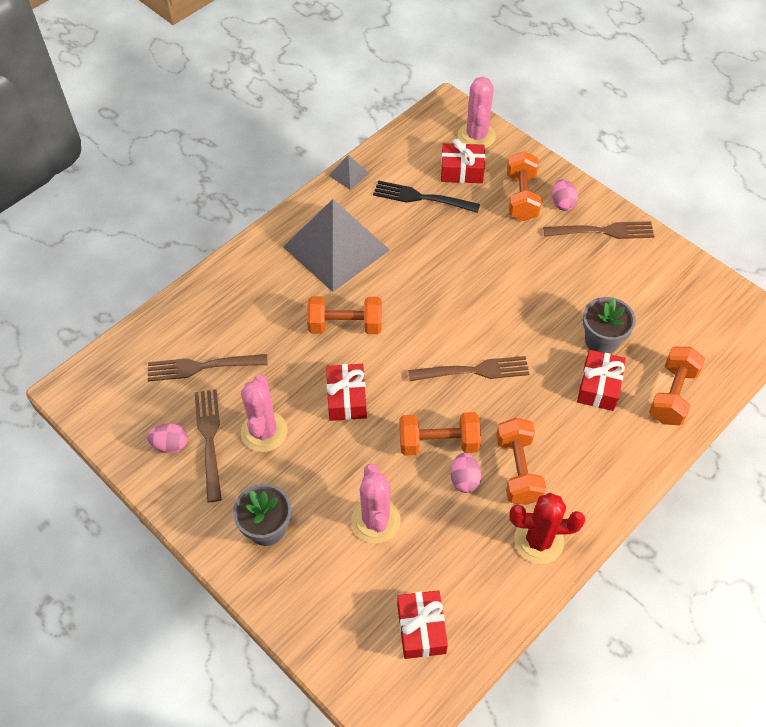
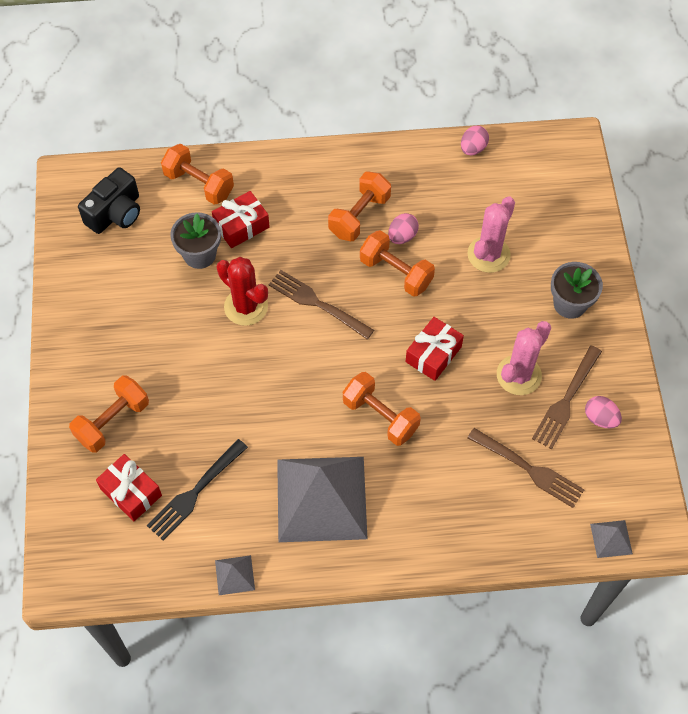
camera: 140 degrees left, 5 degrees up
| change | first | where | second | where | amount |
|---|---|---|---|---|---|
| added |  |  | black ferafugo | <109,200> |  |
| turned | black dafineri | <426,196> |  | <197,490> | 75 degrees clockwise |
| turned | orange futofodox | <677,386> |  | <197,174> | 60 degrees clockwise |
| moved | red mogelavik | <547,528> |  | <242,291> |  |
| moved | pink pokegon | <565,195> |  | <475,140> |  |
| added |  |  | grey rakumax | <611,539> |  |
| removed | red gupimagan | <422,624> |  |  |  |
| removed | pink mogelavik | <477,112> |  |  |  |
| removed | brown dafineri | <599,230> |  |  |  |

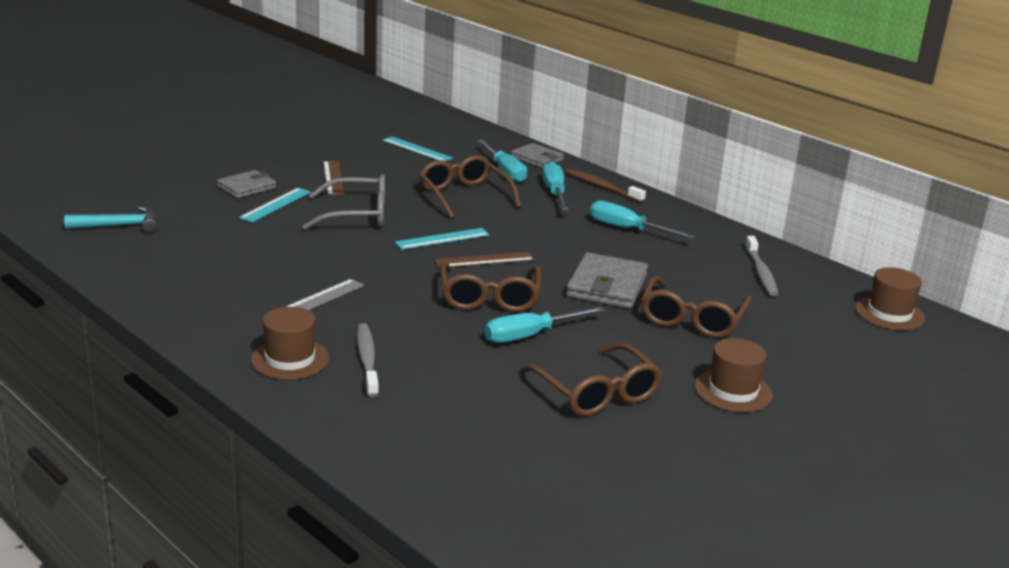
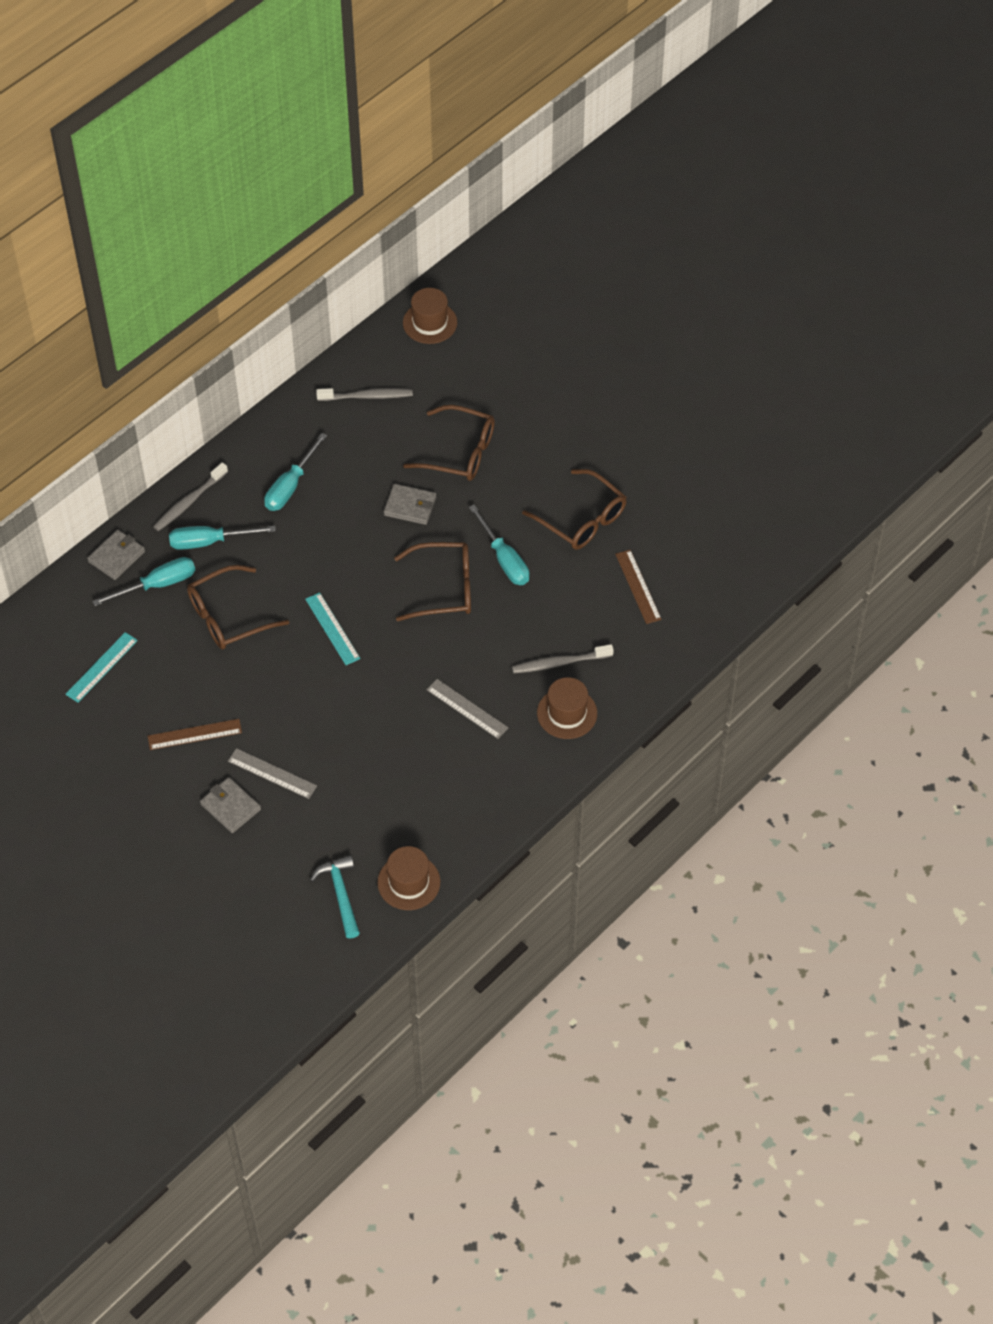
camera: 90 degrees left, 30 degrees up
| change | first | where | second | where | amount |
|---|---|---|---|---|---|
| recoloured | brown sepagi | <606,186> | grey sepagi | <190,496> |  |
| recoloured | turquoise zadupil | <275,205> | grey zadupil | <272,773> |  |
| moved | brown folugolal | <733,375> |  | <408,878> |  |
| resized | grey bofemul | <607,281> |  | <410,504> | x0.65 |
| turned | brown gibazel | <591,379> |  | <574,509> | 75 degrees clockwise |
| moved | brown zadupil | <485,260> |  | <638,587> |  |
| removed | grey gibazel | <343,202> |  |  |  |

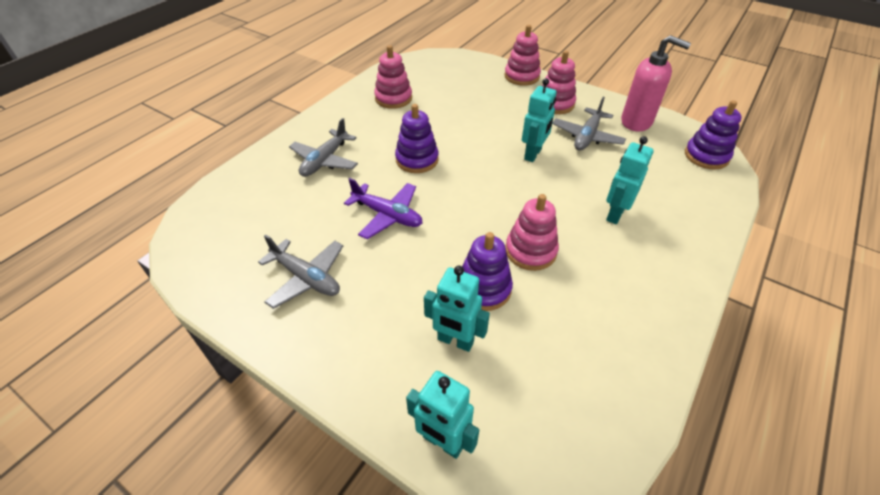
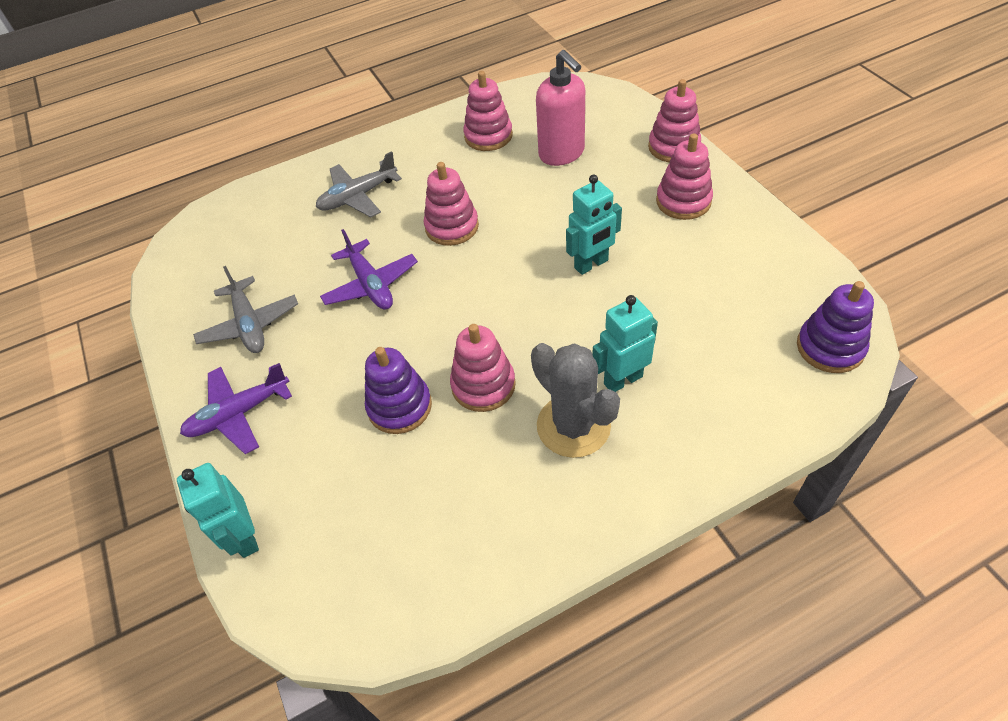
camera: 35 degrees right, 5 degrees up
| change | first | where | second | where | amount |
|---|---|---|---|---|---|
| added |  |  | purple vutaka | <236,408> |  |
| recoloured | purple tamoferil | <417,138> | pink tamoferil | <451,204> |  |
| added |  |  | grey mogelavik | <575,400> |  |
| moved | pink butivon | <656,83> |  | <560,108> |  |
| removed | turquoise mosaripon | <457,309> |  |  |  |
| removed | grey vutaka | <589,123> |  |  |  |

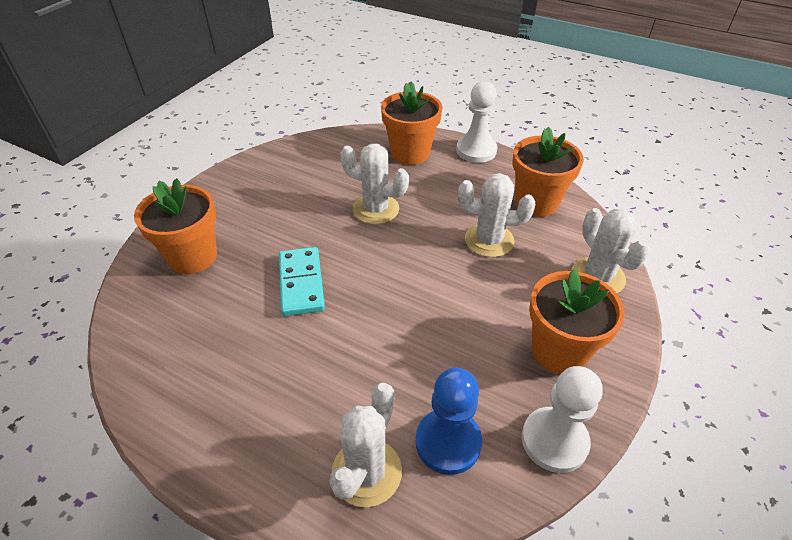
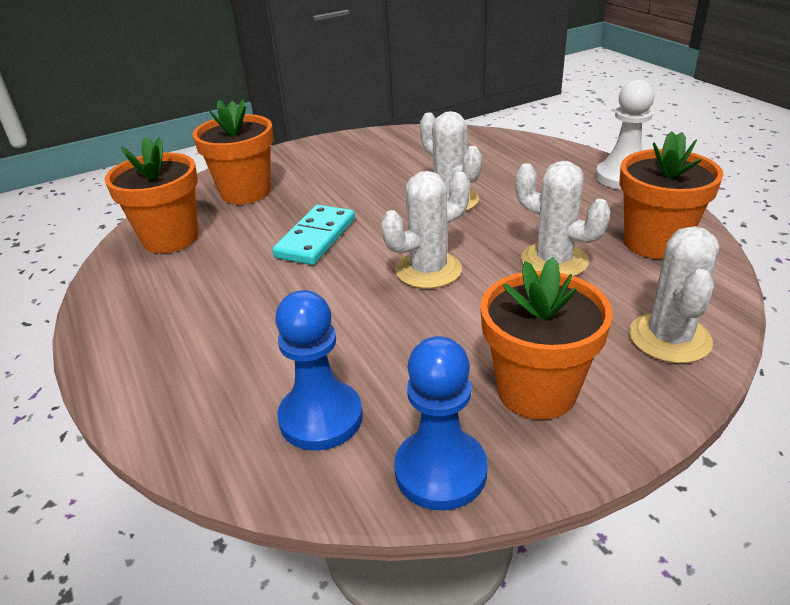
camera: 35 degrees right, 10 degrees down
| change | first | where | second | where | amount |
|---|---|---|---|---|---|
| moved | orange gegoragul | <412,123> |  | <151,195> |  |
| moved | white mogelavik | <365,445> |  | <425,230> |  |
| recoloured | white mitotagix | <562,419> | blue mitotagix | <440,423> |  |

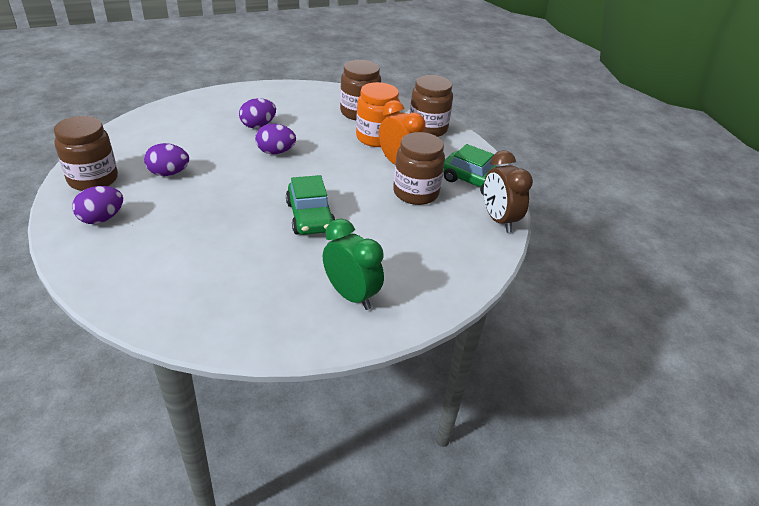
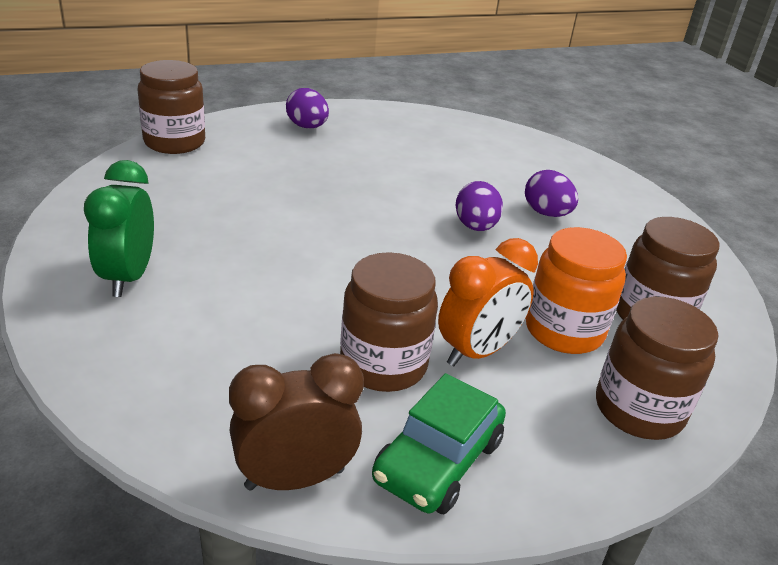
camera: 90 degrees right, 5 degrees down
| change | first | where | second | where | amount |
|---|---|---|---|---|---|
| turned | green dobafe | <353,264> |  | <119,228> | 135 degrees clockwise |
| moved | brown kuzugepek | <86,153> |  | <171,107> |  |
| removed | purple pokegon | <166,159> |  |  |  |
| removed | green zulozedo | <310,205> |  |  |  |

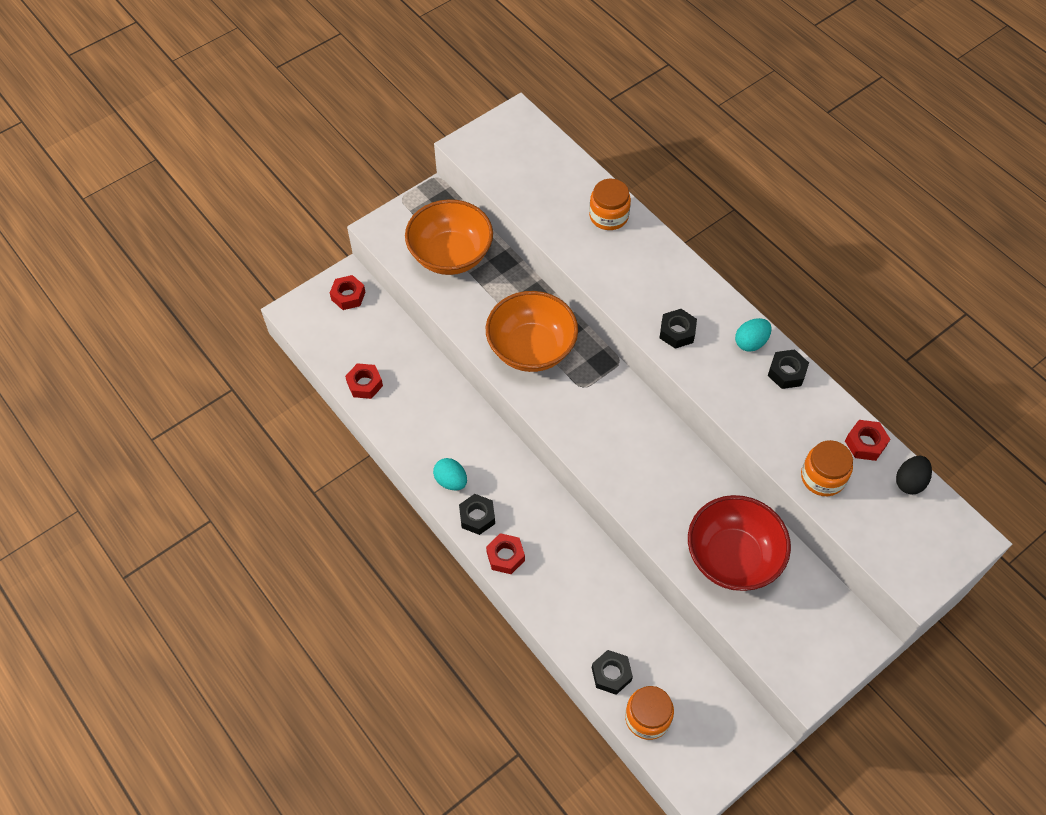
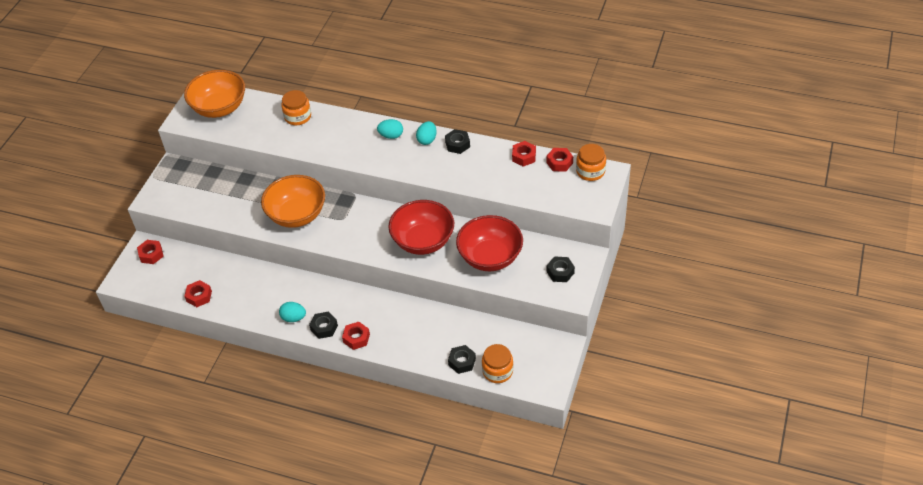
camera: 30 degrees left, 10 degrees down
| change | first | where | second | where | amount |
|---|---|---|---|---|---|
| moved | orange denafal | <449,237> |  | <214,94> |  |
| added |  |  | turquoise pokegon | <390,129> |  |
| added |  |  | red denafal | <421,227> |  |
| replaced | black pokegon | <914,475> | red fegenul | <559,160> |  |
| moved | black fegenul | <678,329> |  | <561,269> |  |
| moved | orange kuzugepek | <827,468> |  | <591,162> |  |

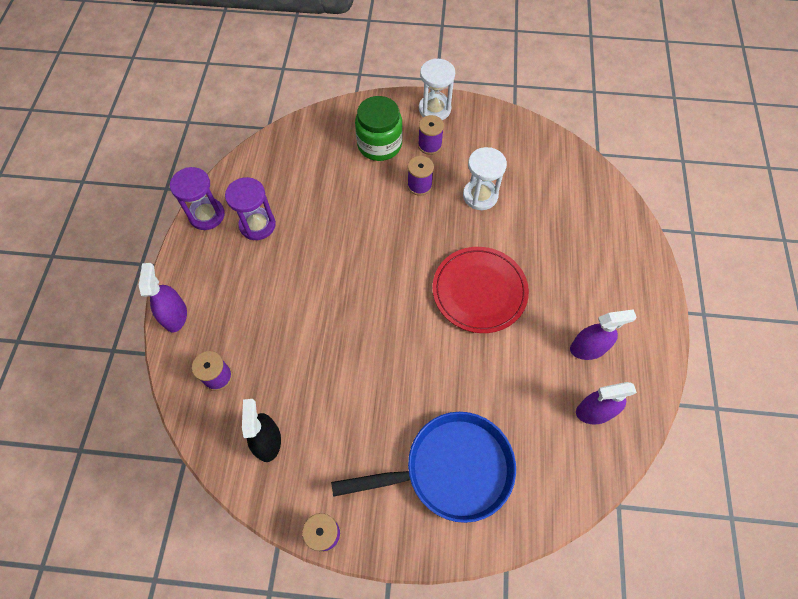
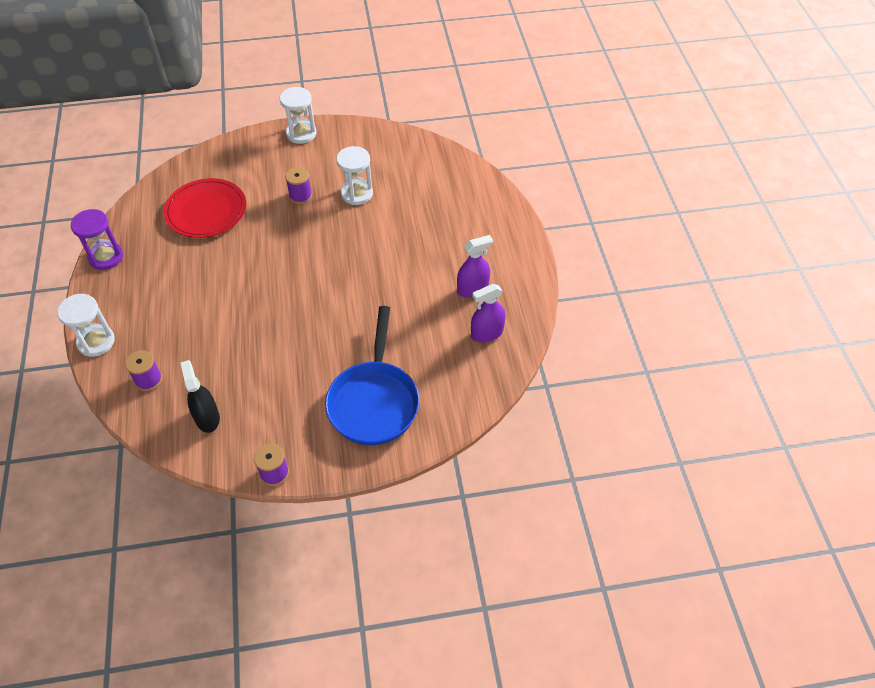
camera: 15 degrees left, 10 degrees down
| change | first | where | second | where | amount |
|---|---|---|---|---|---|
| replaced | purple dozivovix | <163,297> | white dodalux | <86,325> |  |
| moved | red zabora | <480,290> |  | <205,208> |  |
| turned | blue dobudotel | <423,467> |  | <372,375> | 120 degrees clockwise |
| removed | purple dodalux | <250,208> |  |  |  |
| removed | green kuzugepek | <379,128> |  |  |  |
| removed | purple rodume | <431,135> |  |  |  |

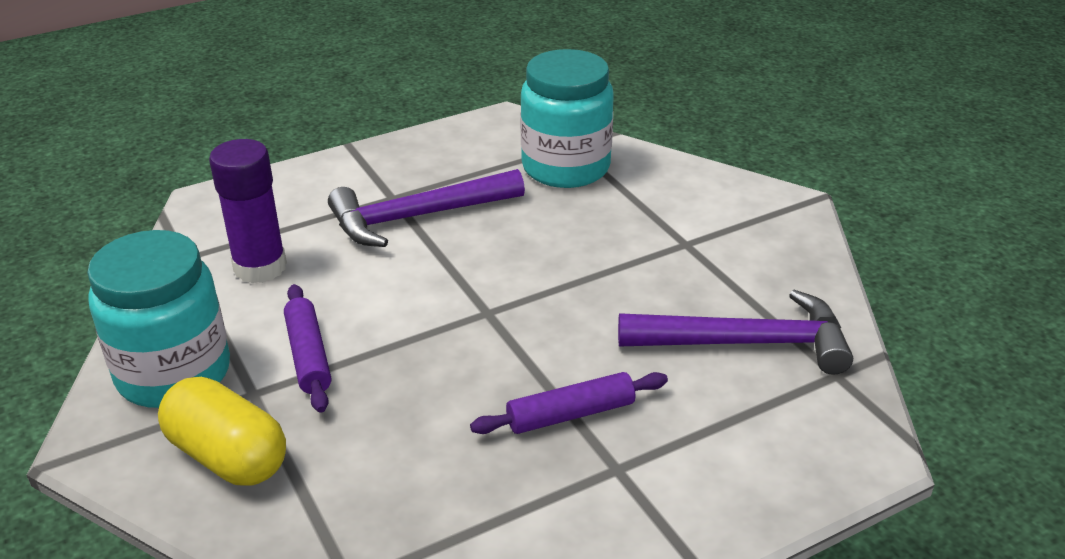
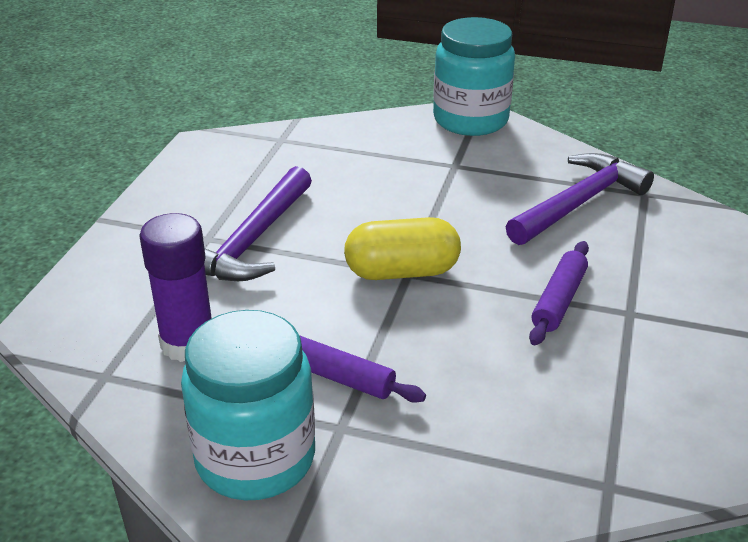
camera: 45 degrees left, 0 degrees up
| change | first | where | second | where | amount |
|---|---|---|---|---|---|
| moved | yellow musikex | <222,431> |  | <402,248> |  |
| moved | turquoise kuzugepek | <567,118> |  | <474,76> |  |

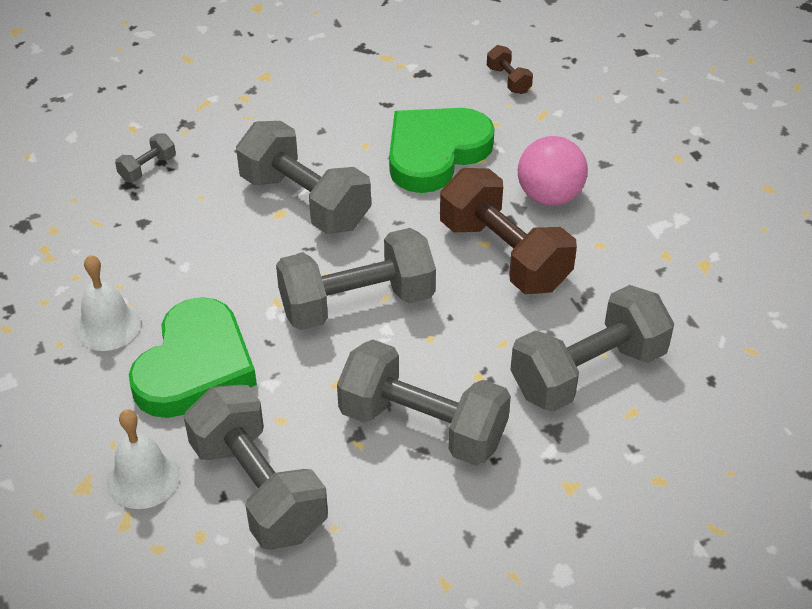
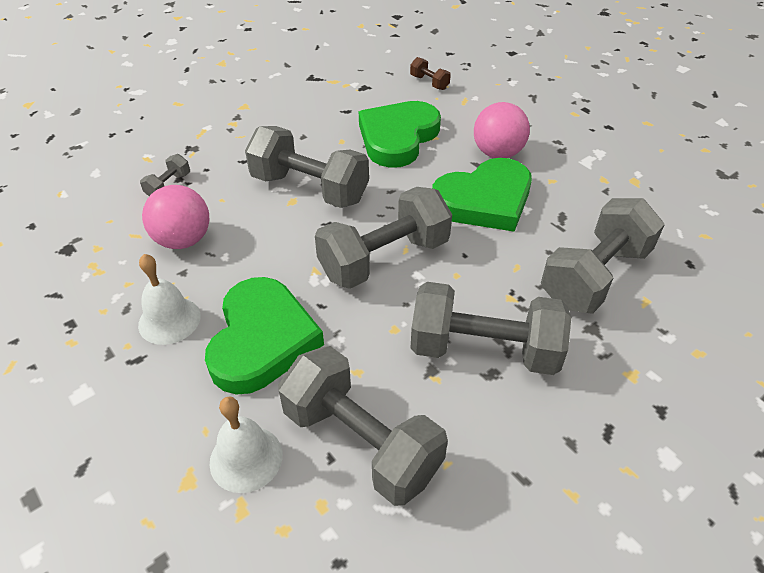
camera: 15 degrees left, 0 degrees up
| change | first | where | second | where | amount |
|---|---|---|---|---|---|
| added |  |  | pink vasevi | <175,217> |  |
| replaced | brown futofodox | <508,231> | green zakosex | <482,195> |  |

